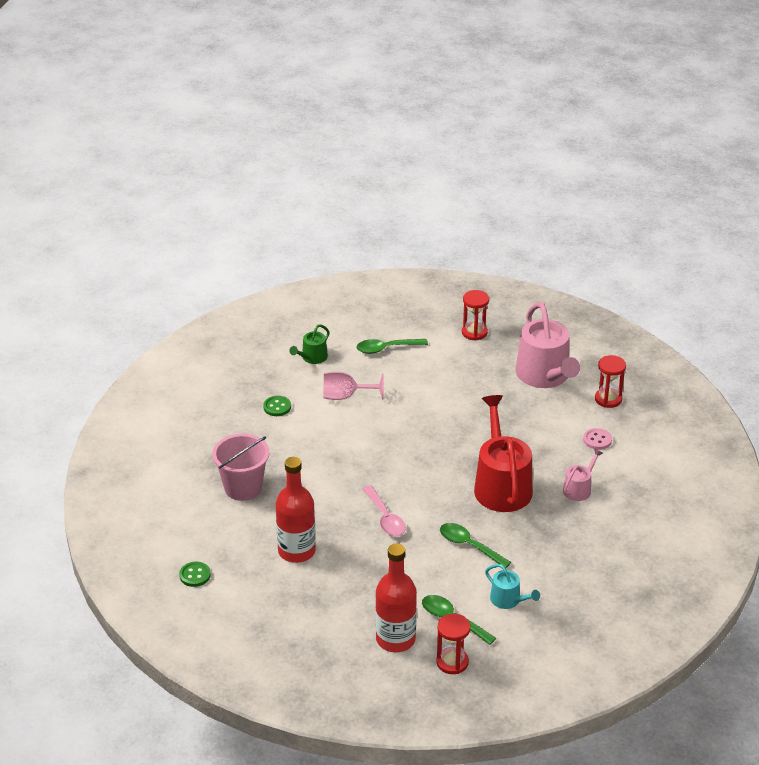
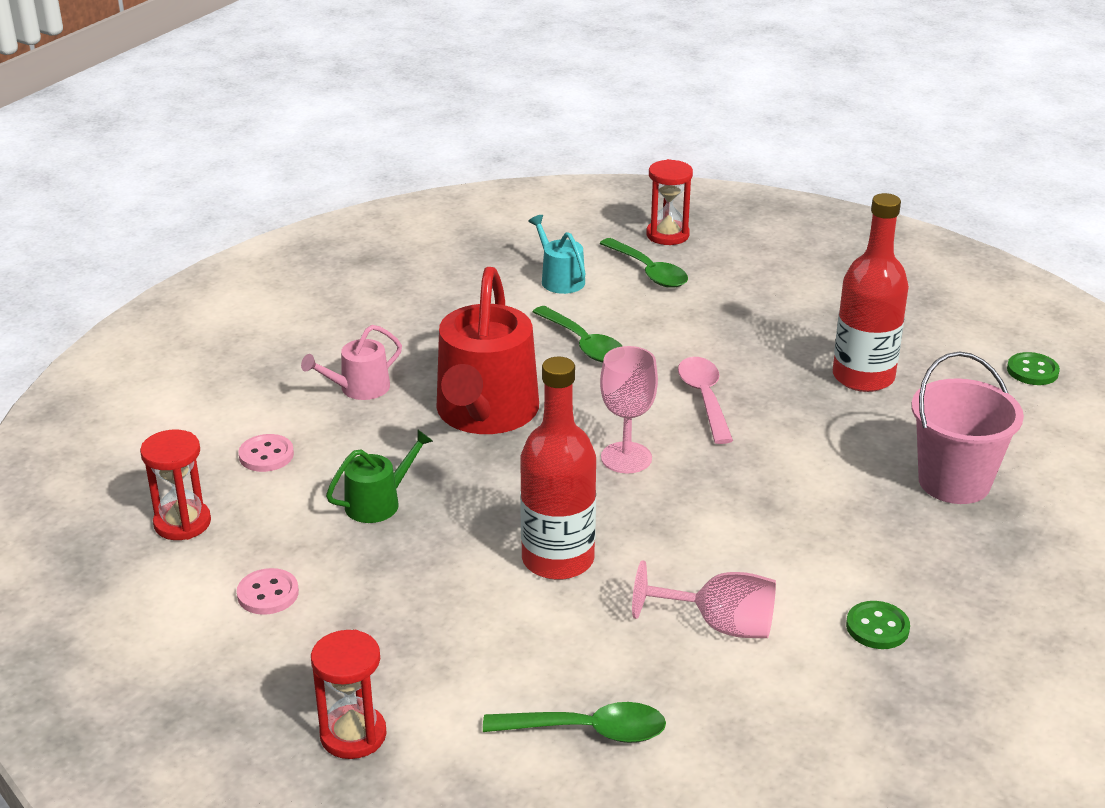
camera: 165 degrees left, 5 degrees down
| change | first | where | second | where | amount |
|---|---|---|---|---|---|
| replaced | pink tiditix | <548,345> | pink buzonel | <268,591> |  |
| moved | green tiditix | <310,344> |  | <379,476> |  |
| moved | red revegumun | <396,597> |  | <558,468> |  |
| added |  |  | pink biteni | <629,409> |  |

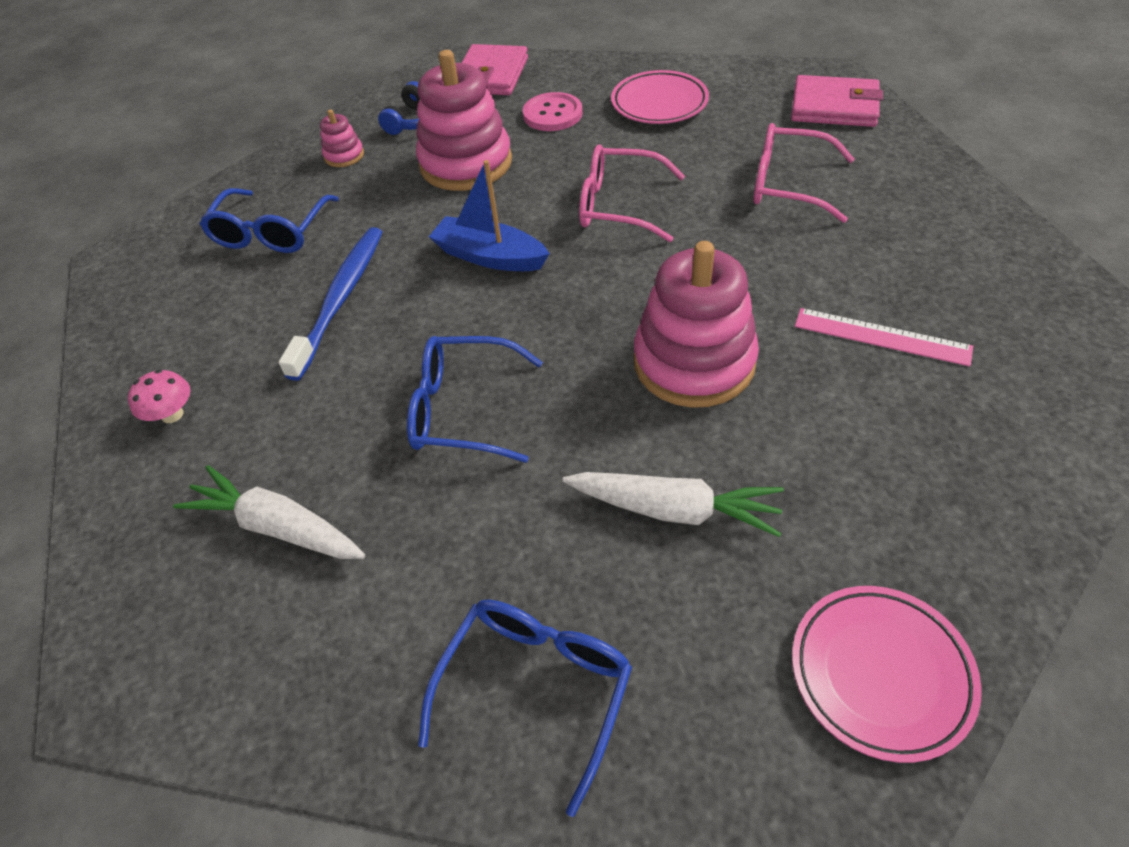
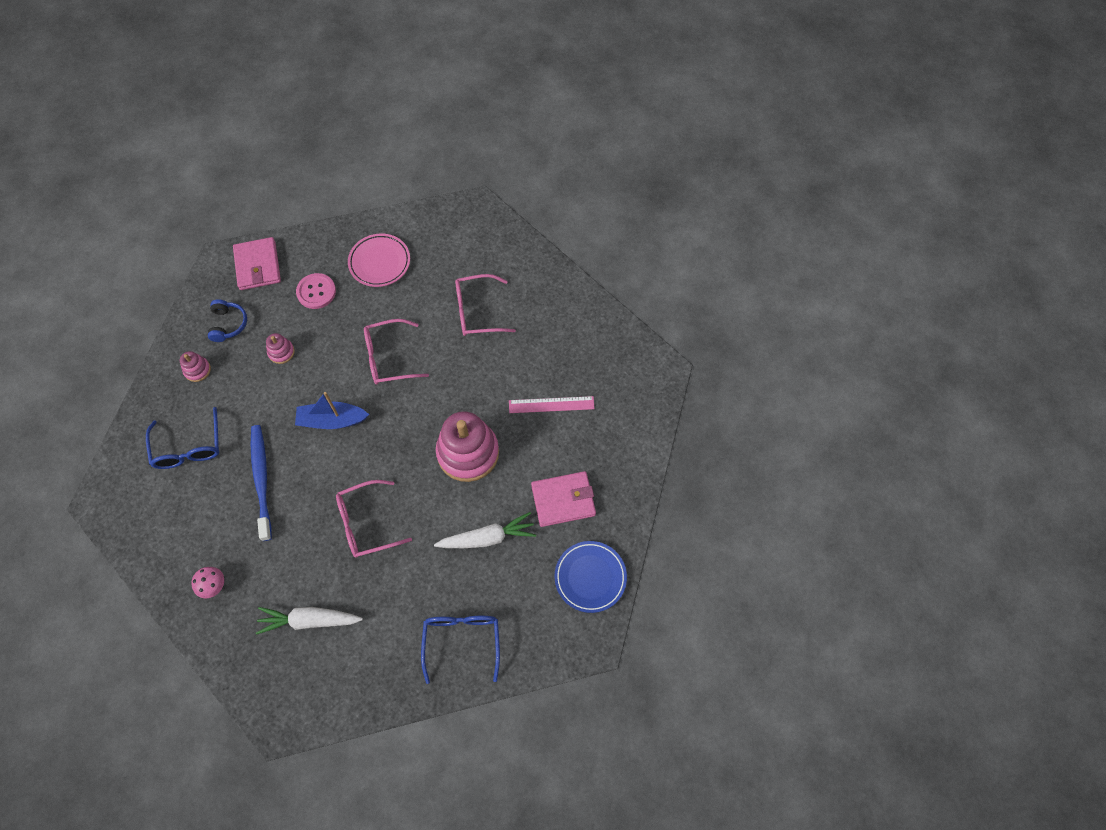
camera: 30 degrees left, 15 degrees up
| change | first | where | second | where | amount |
|---|---|---|---|---|---|
| resized | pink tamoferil | <464,120> |  | <280,348> | x0.44 |
| recoloured | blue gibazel | <475,399> | pink gibazel | <374,519> |  |
| moved | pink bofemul | <837,101> |  | <563,499> |  |
| recoloured | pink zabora | <887,674> | blue zabora | <590,577> |  |

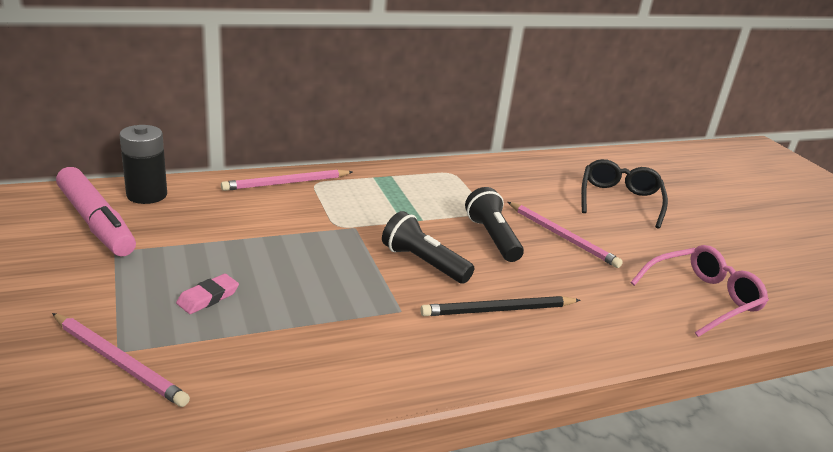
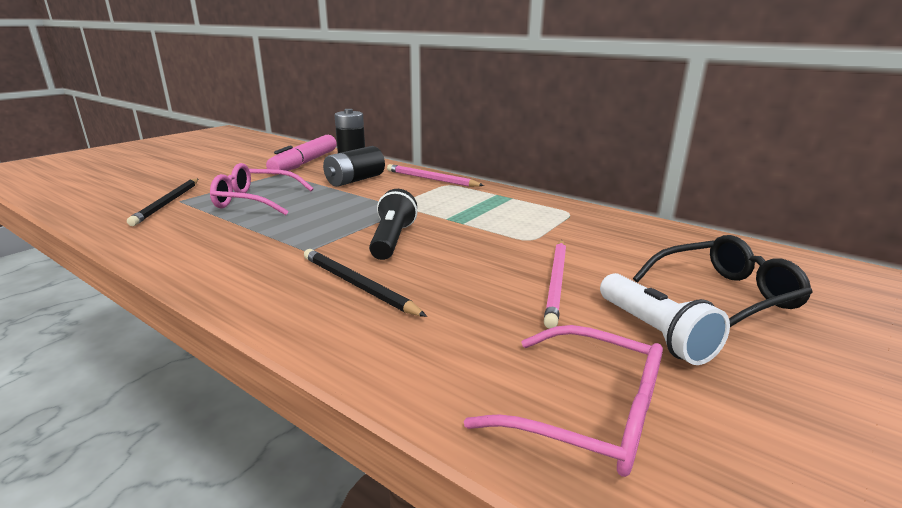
camera: 60 degrees right, 5 degrees down
| change | first | where | second | where | amount |
|---|---|---|---|---|---|
| recoloured | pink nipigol | <121,360> | black nipigol | <162,202> |  |
| replaced | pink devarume | <207,294> | pink gibazel | <262,189> |  |
| added |  |  | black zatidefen | <354,166> |  |
| added |  |  | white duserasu | <665,319> |  |
| removed | black duserasu | <494,224> |  |  |  |

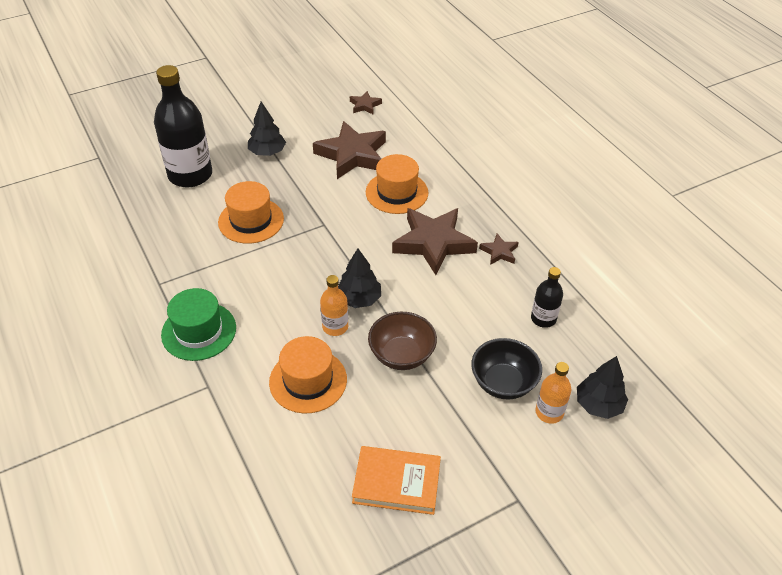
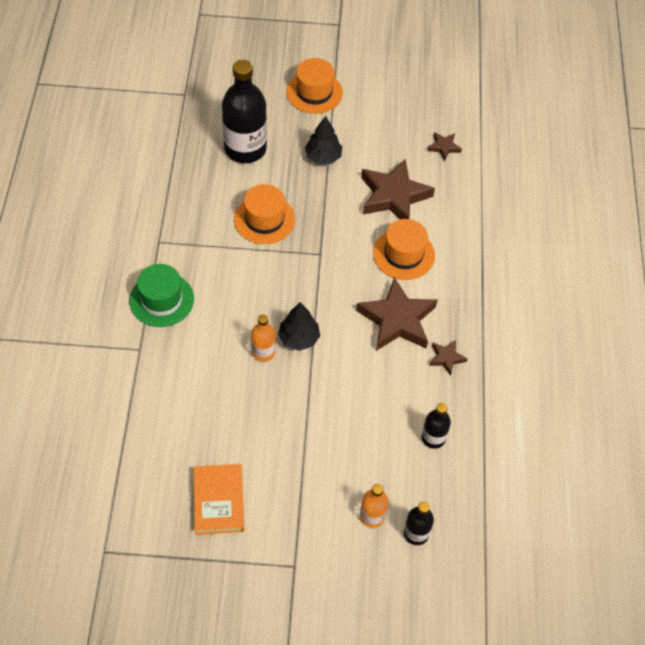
camera: 30 degrees right, 10 degrees up
| change | first | where | second | where | amount |
|---|---|---|---|---|---|
| turned | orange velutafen | <396,480> |  | <218,499> | 45 degrees clockwise |
| moved | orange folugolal | <308,374> |  | <314,86> |  |
| replaced | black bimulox | <602,387> | black revegumun | <419,523> |  |
| removed | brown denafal | <402,341> |  |  |  |
| removed | black denafal | <506,369> |  |  |  |

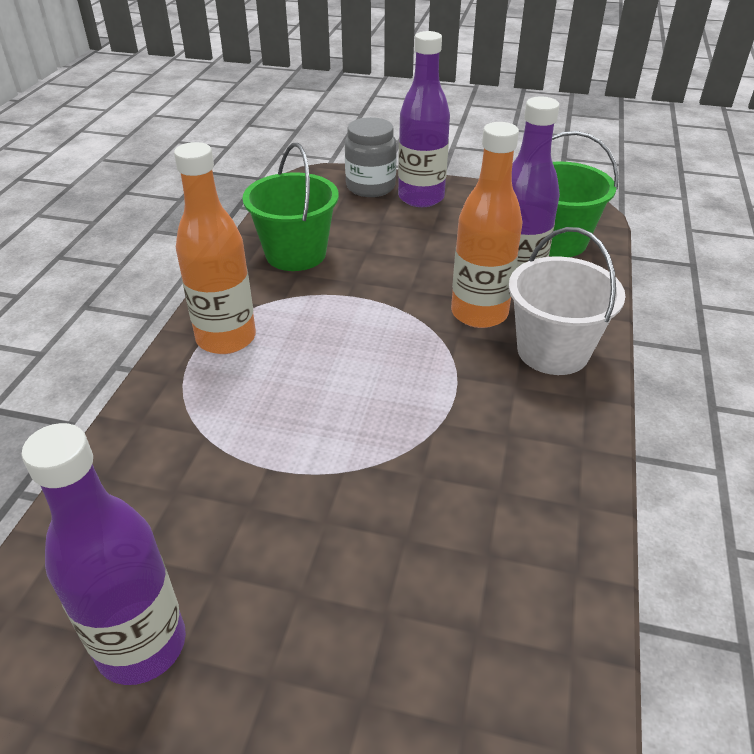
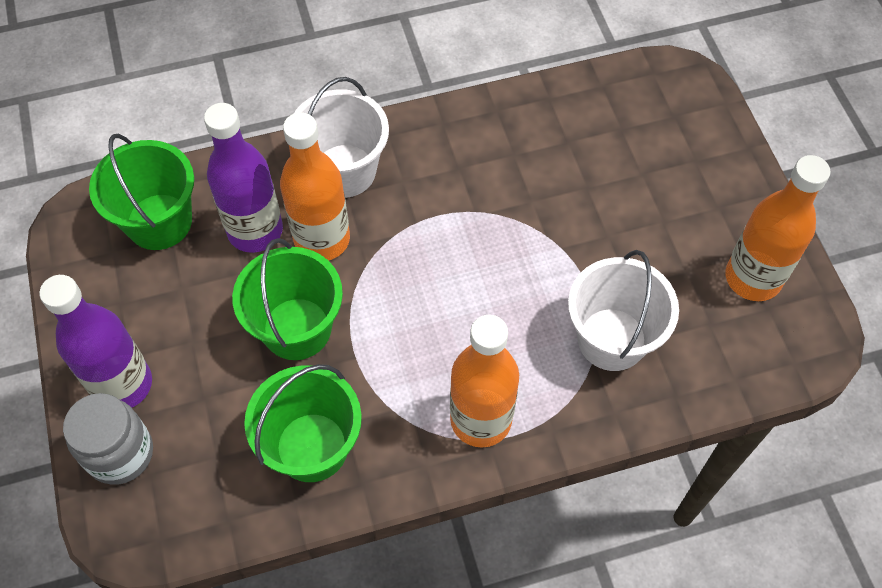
camera: 120 degrees left, 20 degrees up
| change | first | where | second | where | amount |
|---|---|---|---|---|---|
| added |  |  | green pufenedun | <287,299> |  |
| added |  |  | white pufenedun | <623,310> |  |
| recoloured | purple revegumun | <103,554> | orange revegumun | <777,228> |  |

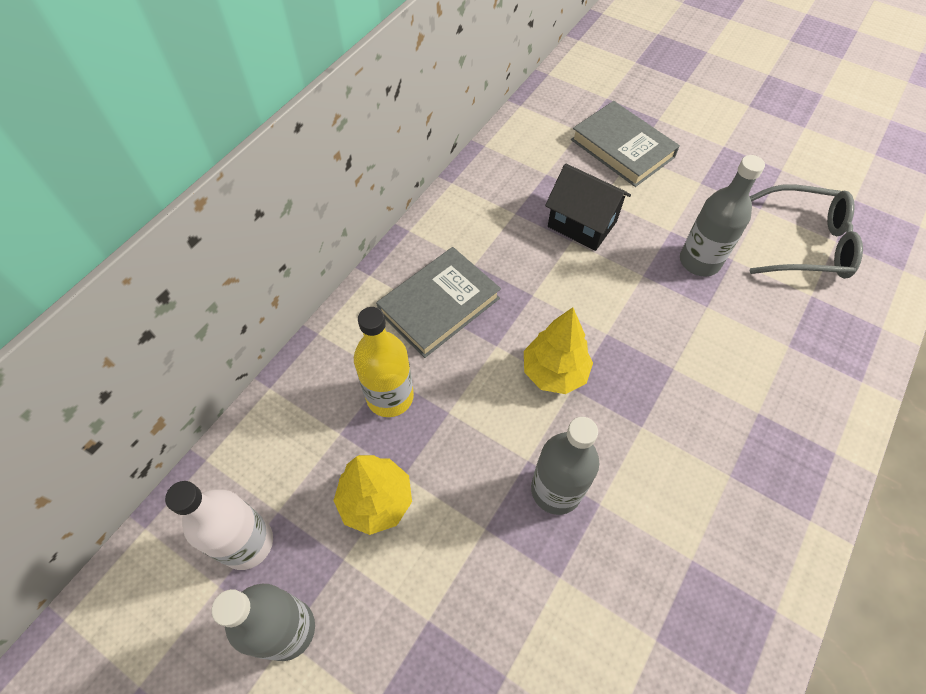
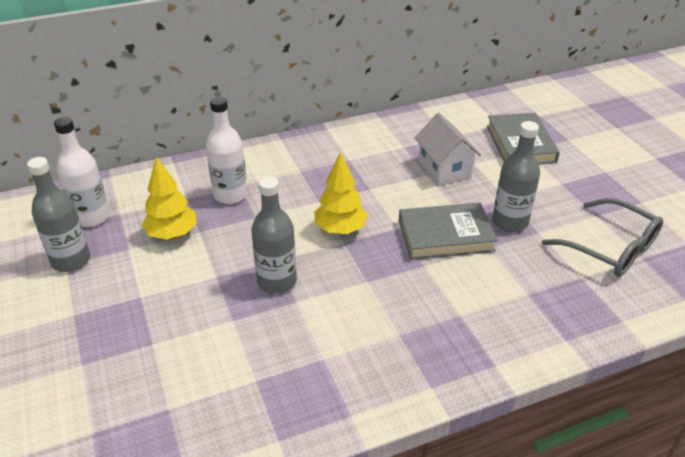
camera: 35 degrees right, 20 degrees down
| change | first | where | second | where | amount |
|---|---|---|---|---|---|
| recoloured | yellow revegumun | <384,362> | white revegumun | <227,150> |  |
| moved | grey velutafen | <438,302> |  | <448,231> |  |
| recoloured | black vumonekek | <588,207> | white vumonekek | <448,149> |  |

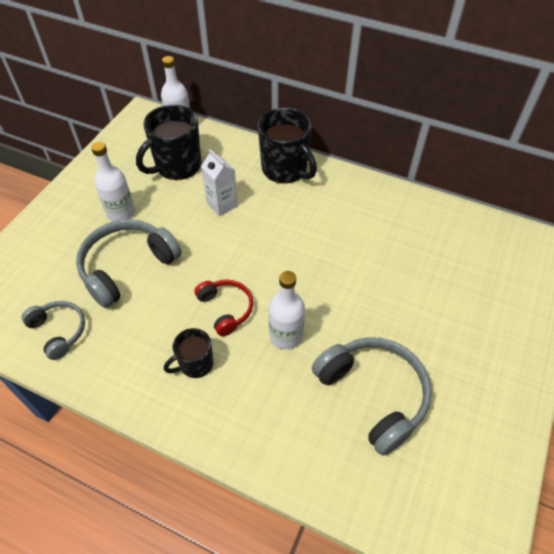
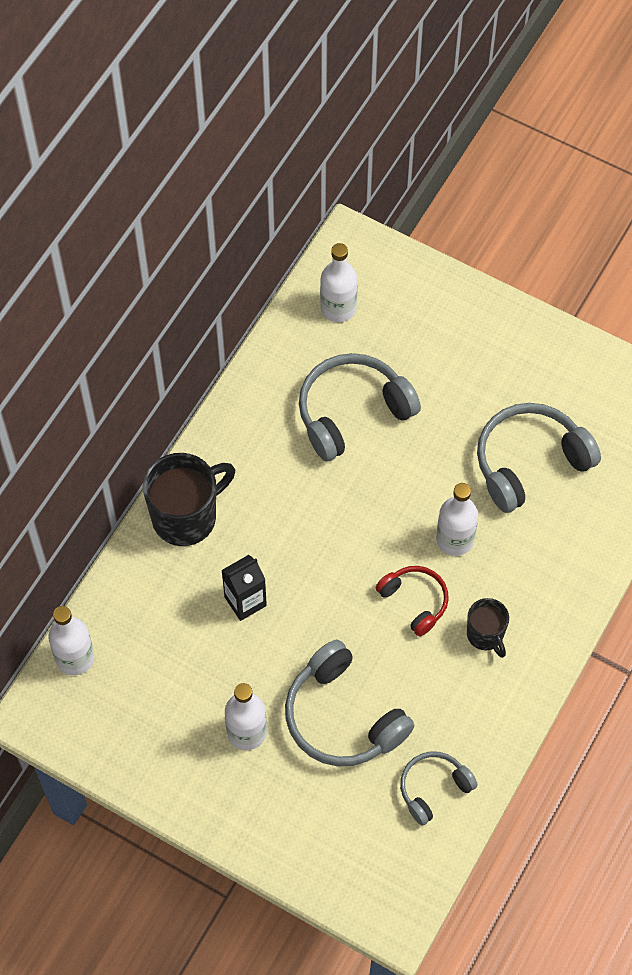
camera: 85 degrees left, 10 degrees up
| change | first | where | second | where | amount |
|---|---|---|---|---|---|
| recoloured | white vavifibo | <219,182> | black vavifibo | <244,588> |  |
| added |  |  | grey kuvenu | <360,407> |  |
| added |  |  | white revegumun | <339,282> |  |
| turned | red kuvenu | <223,307> |  | <412,601> | 75 degrees clockwise |
| removed | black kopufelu | <168,142> |  |  |  |

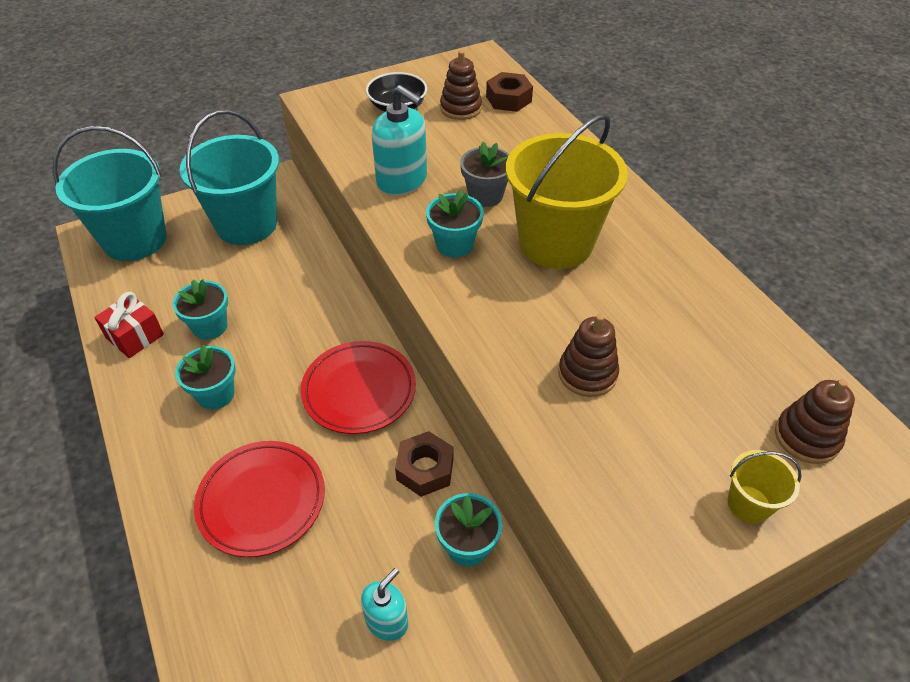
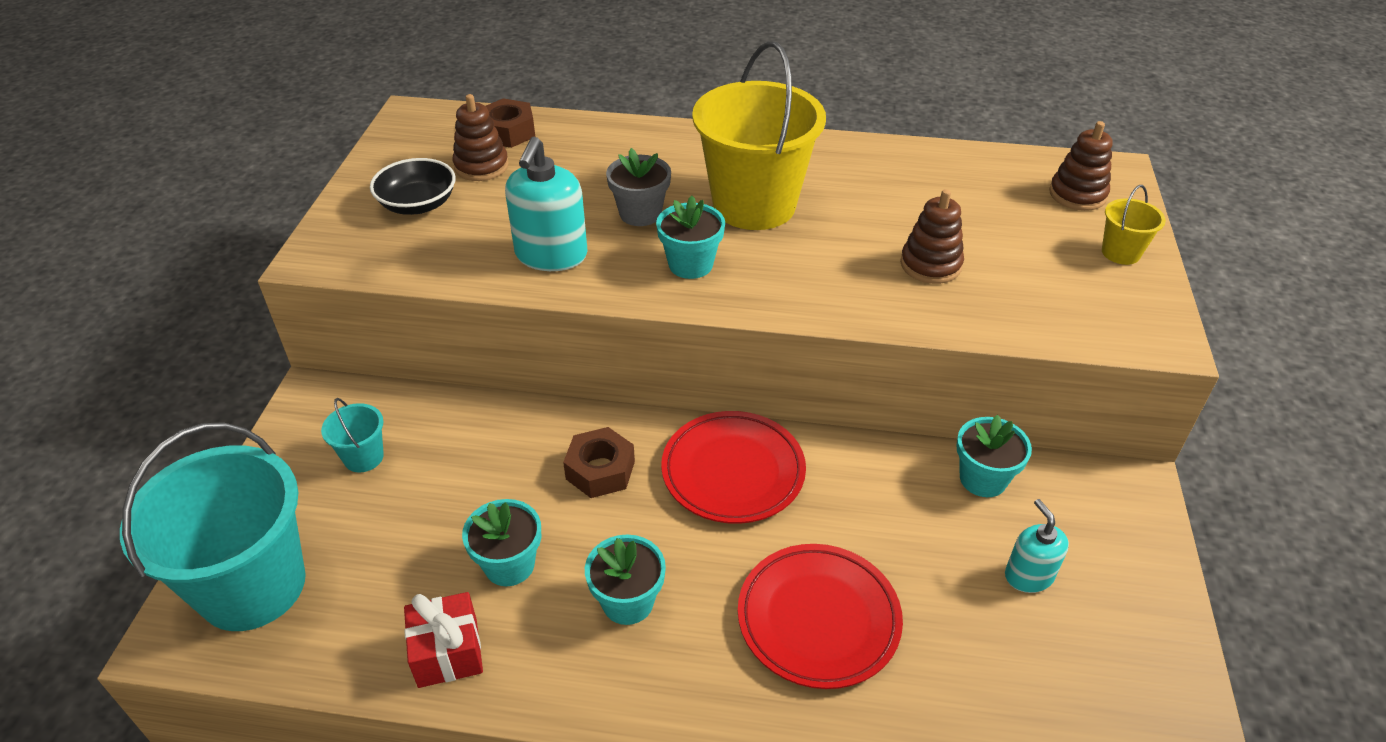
camera: 55 degrees left, 5 degrees down
| change | first | where | second | where | amount |
|---|---|---|---|---|---|
| resized | turquoise pufenedun | <229,177> |  | <352,435> | x0.43 |
| turned | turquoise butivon | <399,140> |  | <546,203> | 120 degrees clockwise |
| moved | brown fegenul | <424,464> |  | <599,462> |  |

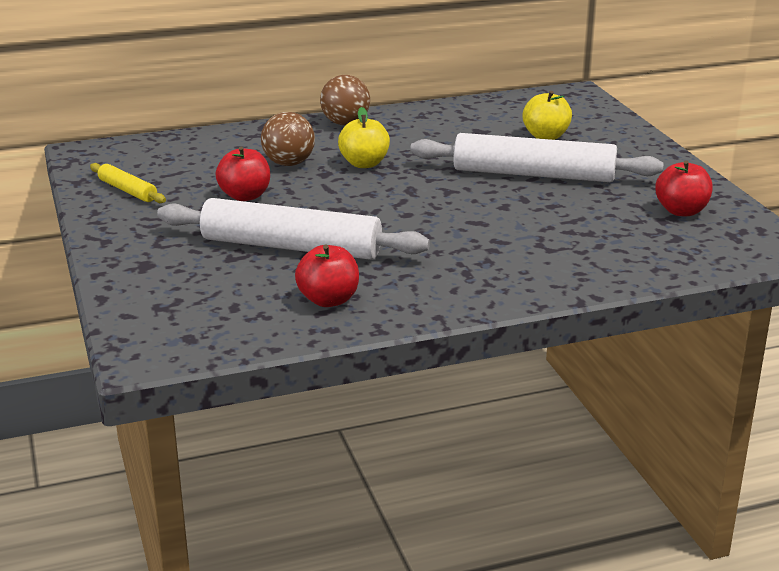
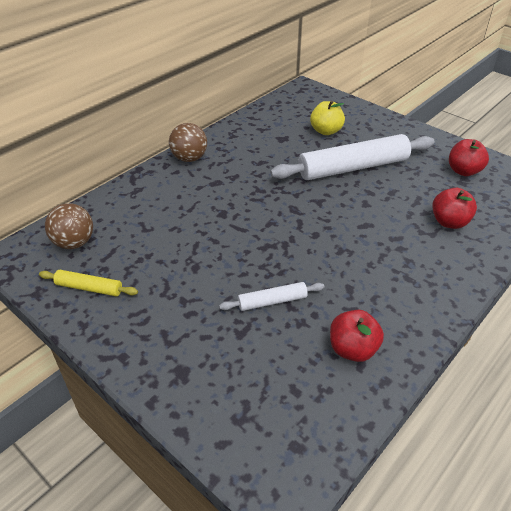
camera: 30 degrees left, 15 degrees up
| change | first | where | second | where | amount |
|---|---|---|---|---|---|
| moved | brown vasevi | <288,139> |  | <69,226> |  |
| resized | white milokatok | <293,229> |  | <272,296> | x0.47 |
| moved | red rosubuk | <242,173> |  | <454,208> |  |
| removed | yellow rosubuk | <364,137> |  |  |  |

